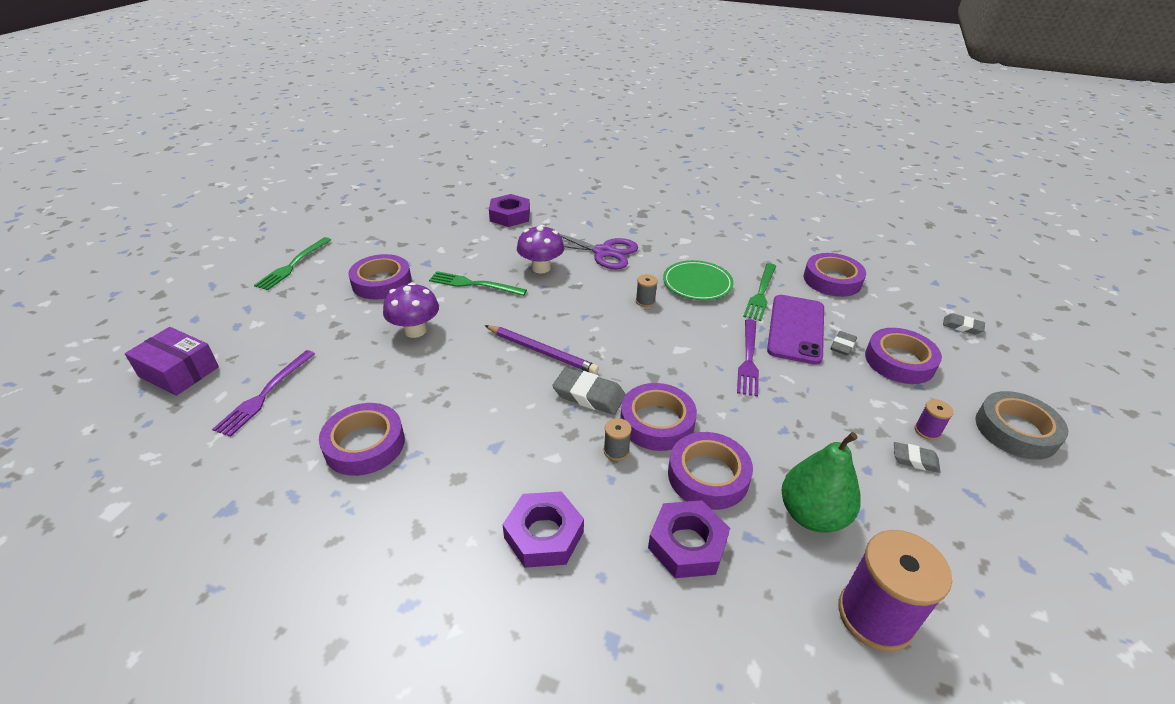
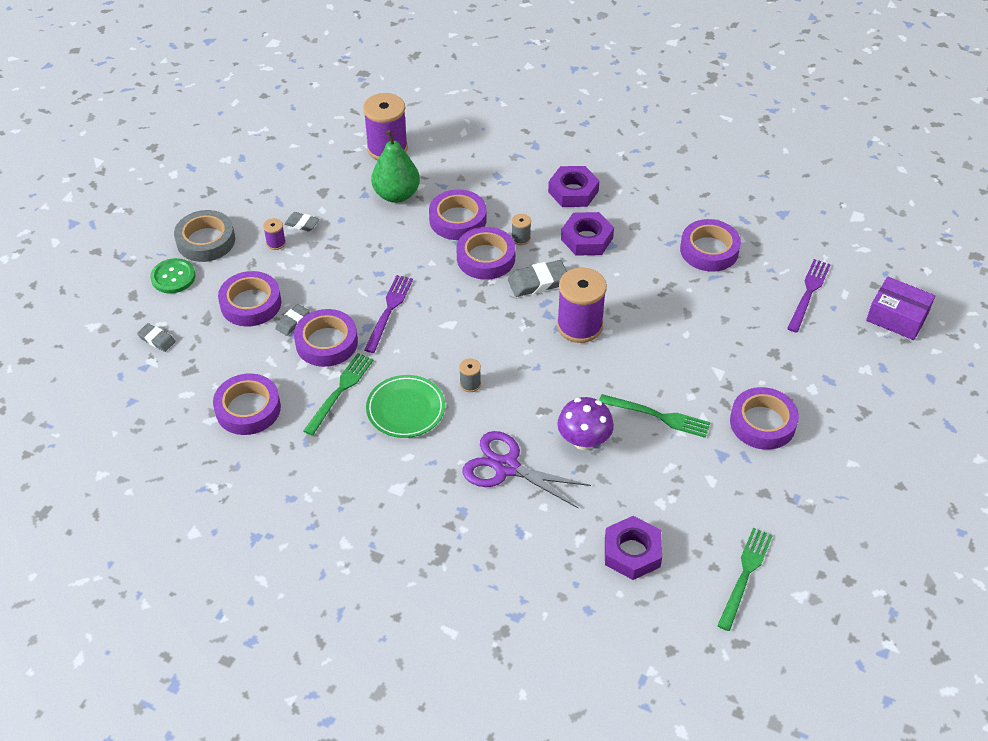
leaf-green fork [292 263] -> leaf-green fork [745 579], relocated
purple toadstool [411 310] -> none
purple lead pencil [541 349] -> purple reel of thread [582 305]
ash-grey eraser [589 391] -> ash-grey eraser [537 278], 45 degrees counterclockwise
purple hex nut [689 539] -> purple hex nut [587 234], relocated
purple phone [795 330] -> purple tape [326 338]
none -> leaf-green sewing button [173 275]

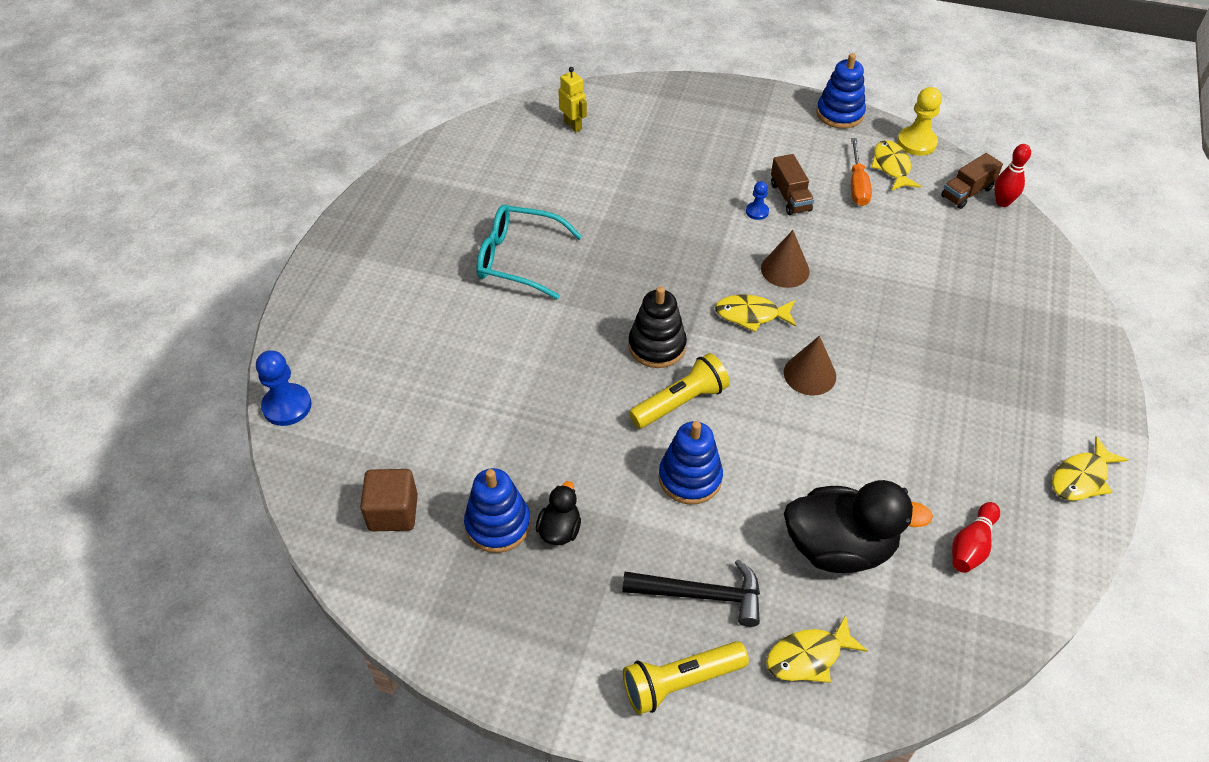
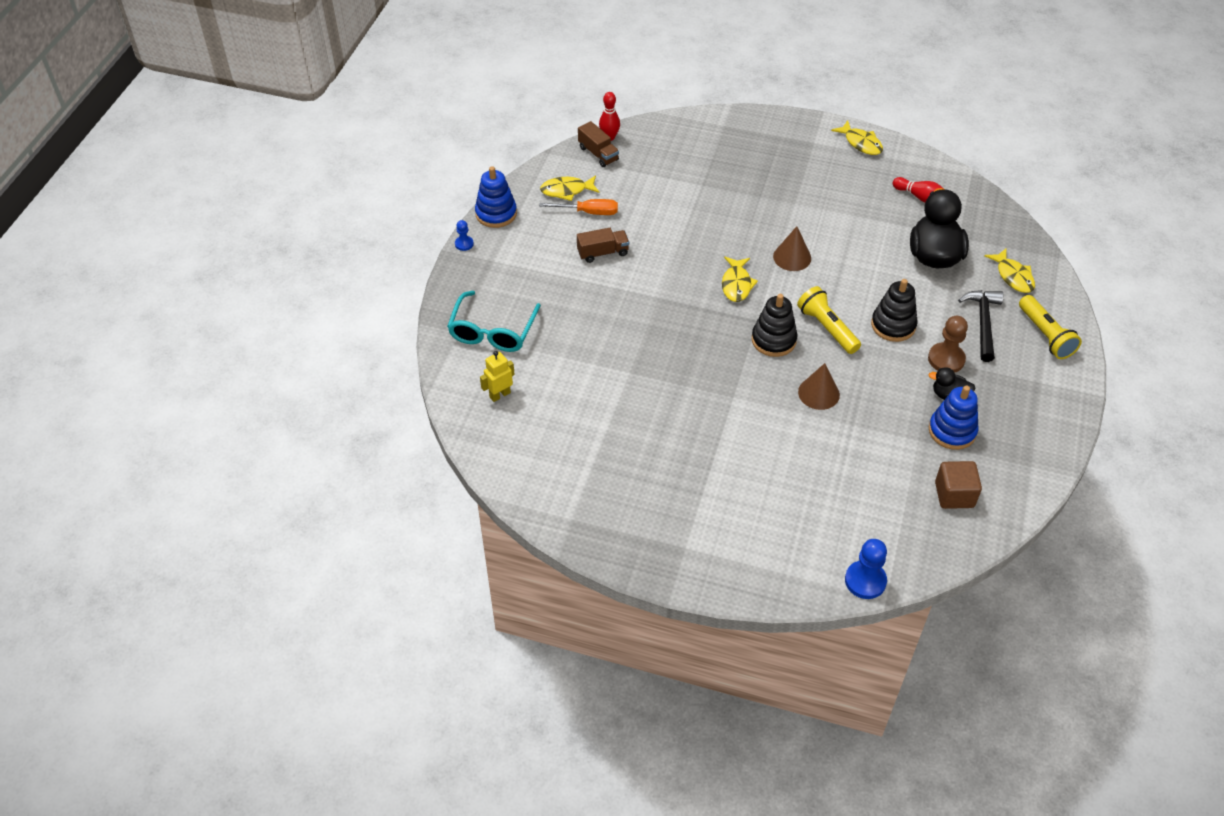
teal glasses [529 252] -> teal glasses [494 321], relocated
cobalt stacking rings [691 463] -> black stacking rings [894 310]
cobalt game pawn [757 200] -> cobalt game pawn [464 235], relocated
brown cone shape [785 259] -> brown cone shape [819 386], relocated
bright yellow game pawn [919 121] -> none
none -> brown game pawn [948 344]

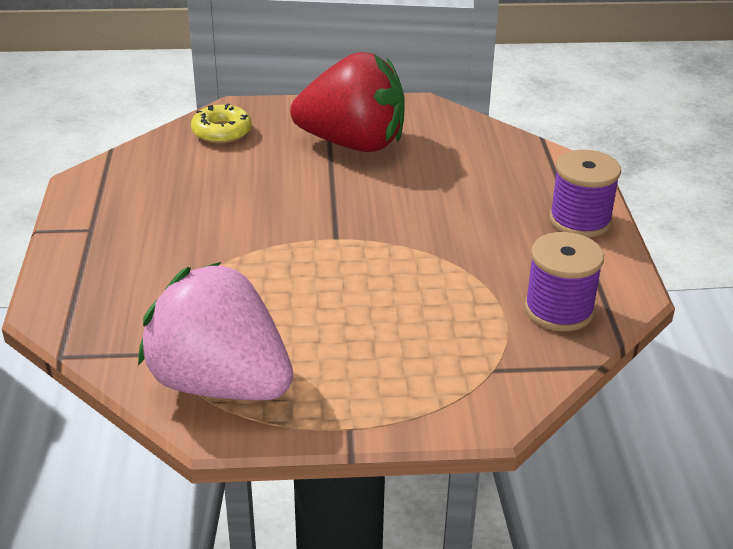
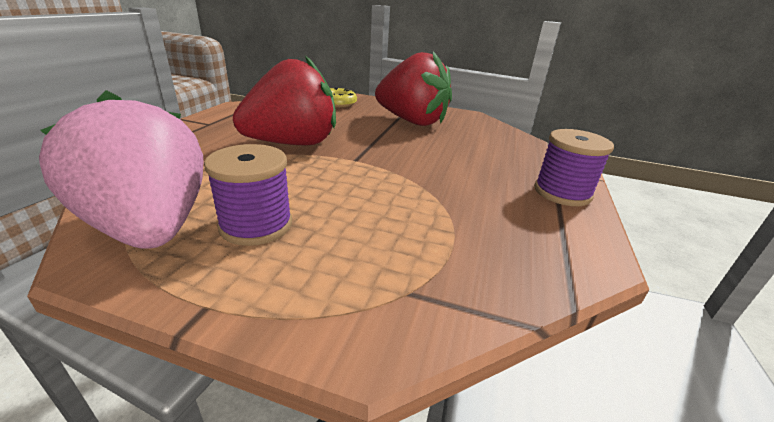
purple reel of thread [564 281] -> purple reel of thread [248 195], relocated
none -> scarlet berry [284 101]

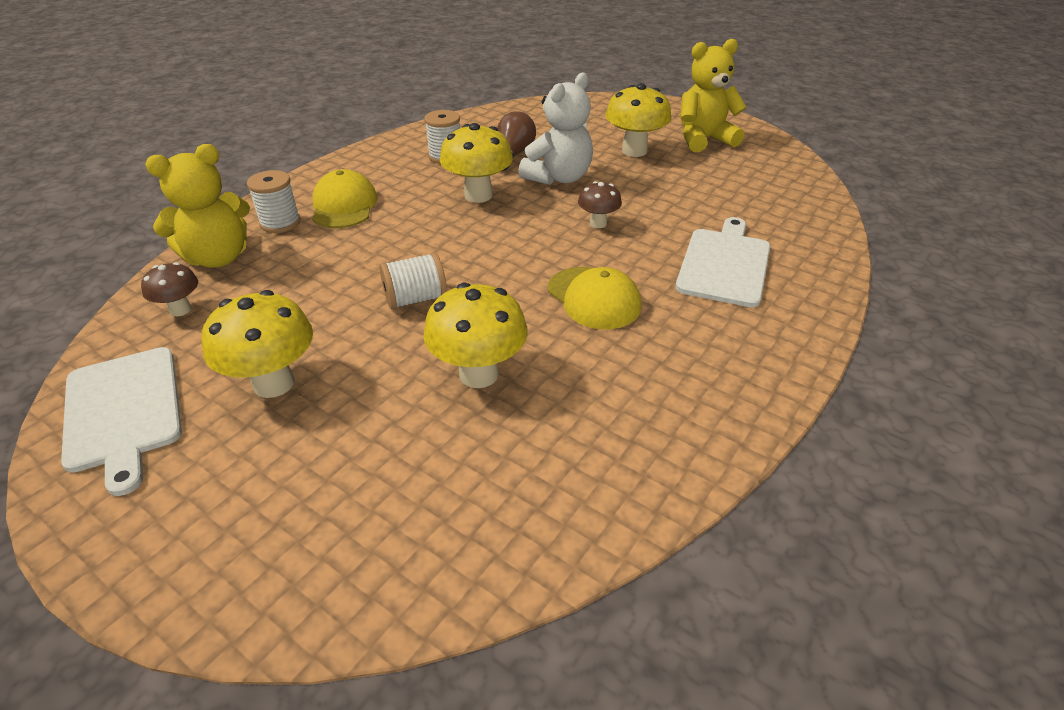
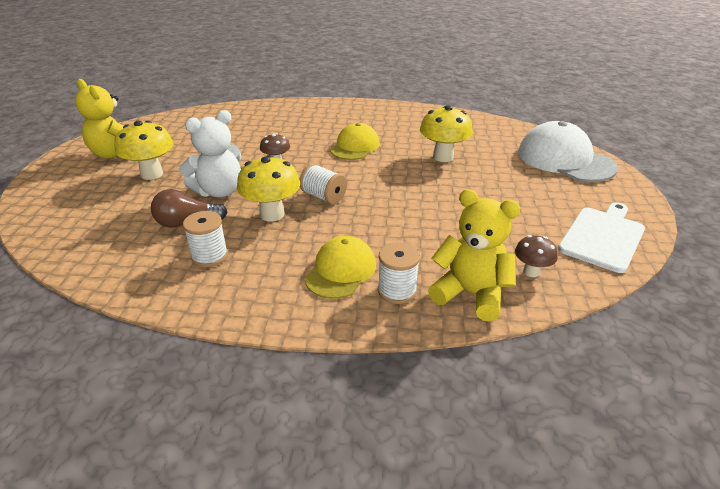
bright yellow toadstool [257 344] -> none
bright yellow baseball cap [344 198] -> bright yellow baseball cap [340 267], 150 degrees clockwise
snow-white reel of thread [413 281] -> snow-white reel of thread [323 183], relocated
snow-white teddy bear [555 129] -> snow-white teddy bear [210 153], 135 degrees clockwise
snow-white chopping board [722 262] -> none
none -> snow-white baseball cap [568 151]

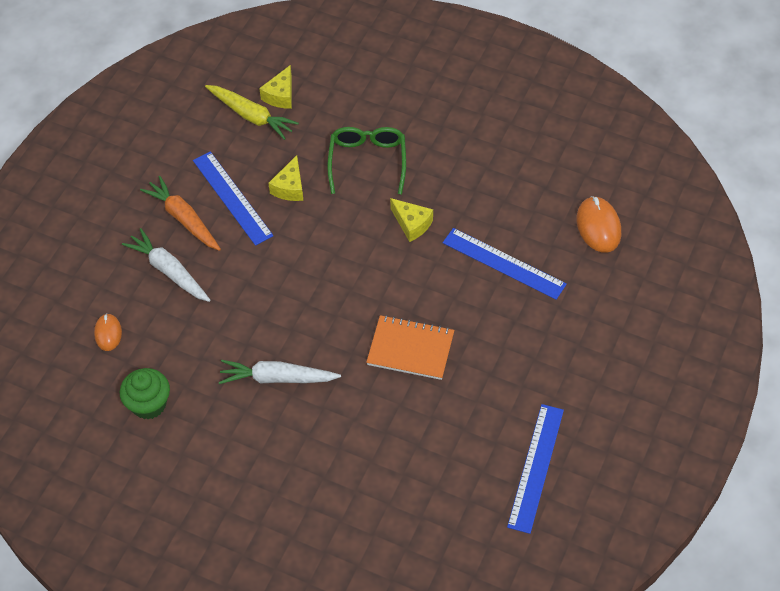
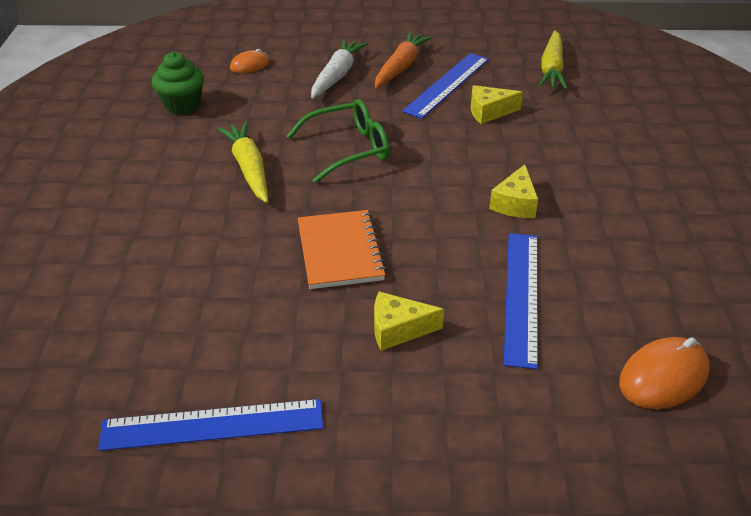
snow-white toy carrot [280 372] -> bright yellow toy carrot [242 162]
bright yellow piece of cheese [275 87] -> bright yellow piece of cheese [409 321], relocated
leaf-green glasses [366 160] -> leaf-green glasses [338 141], relocated

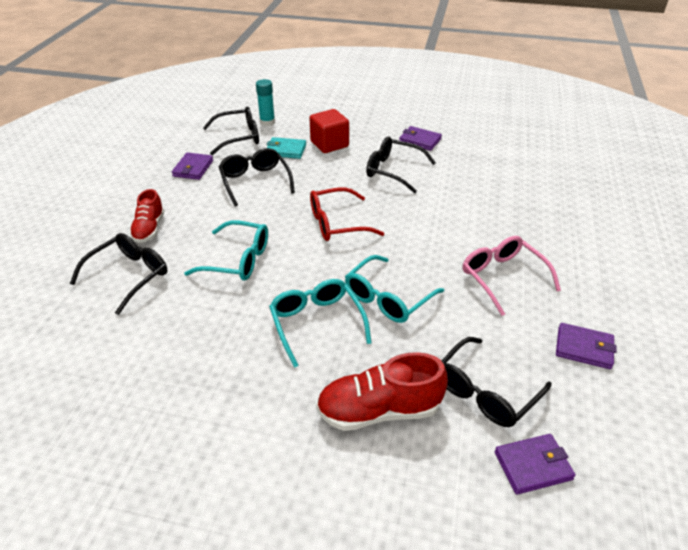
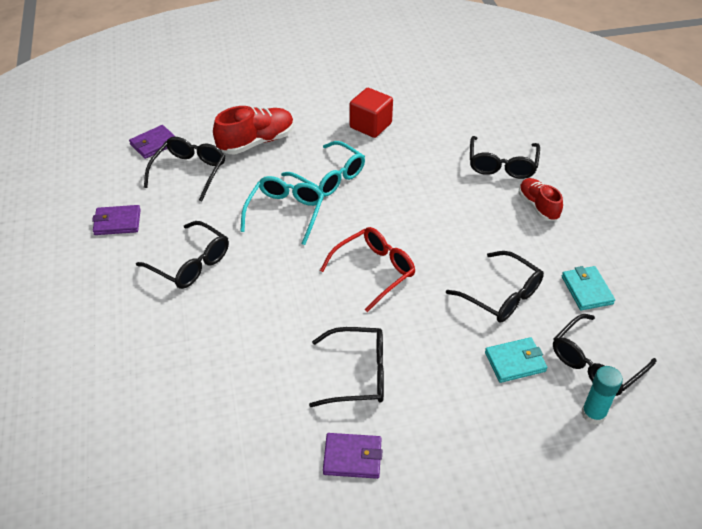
purple card wallet [192 166] -> teal card wallet [588 288]
teal glasses [226 250] -> none
scarlet solid cube [329 131] -> scarlet solid cube [371 113], relocated
rosy glasses [512 276] -> black glasses [182 255]

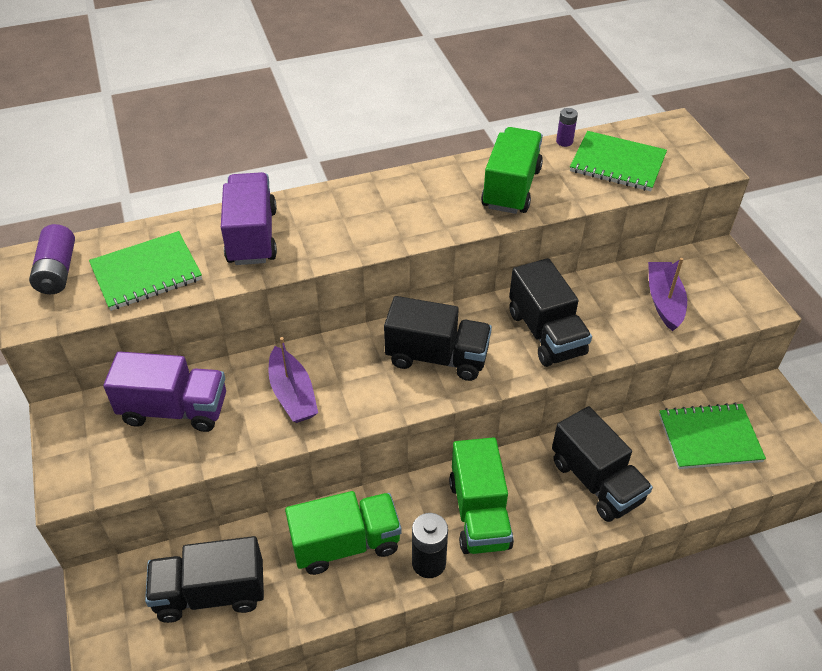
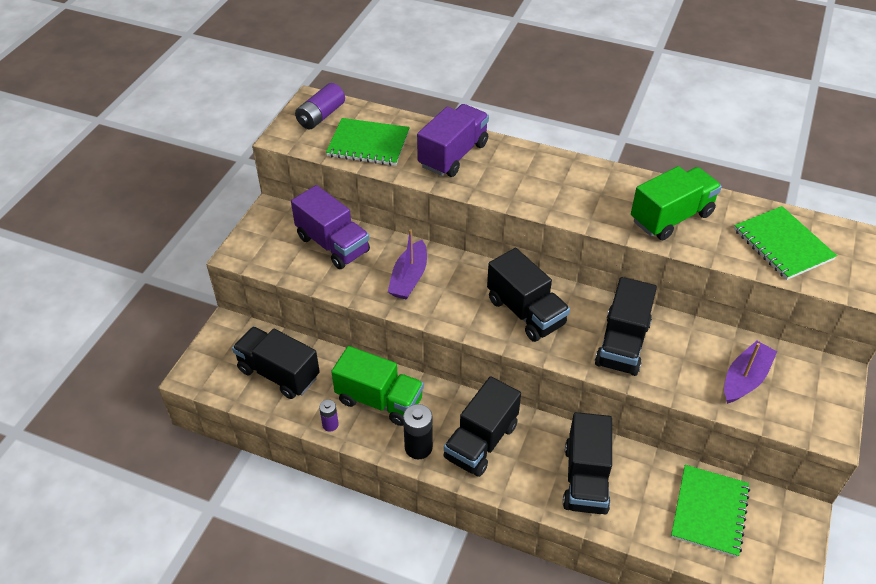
leaf-green lorry [481 495] -> black lorry [482 426]
purple AA battery [567 127] -> purple AA battery [329 416], relocated
leaf-green exercise book [712 436] -> leaf-green exercise book [710 511], 75 degrees clockwise

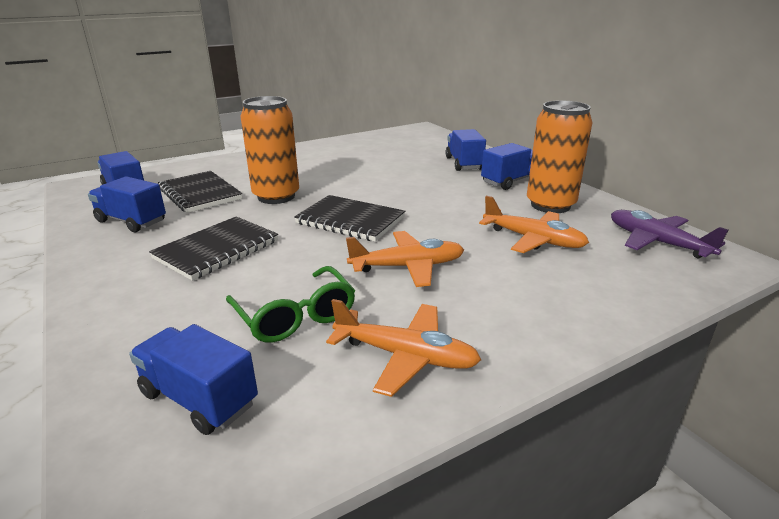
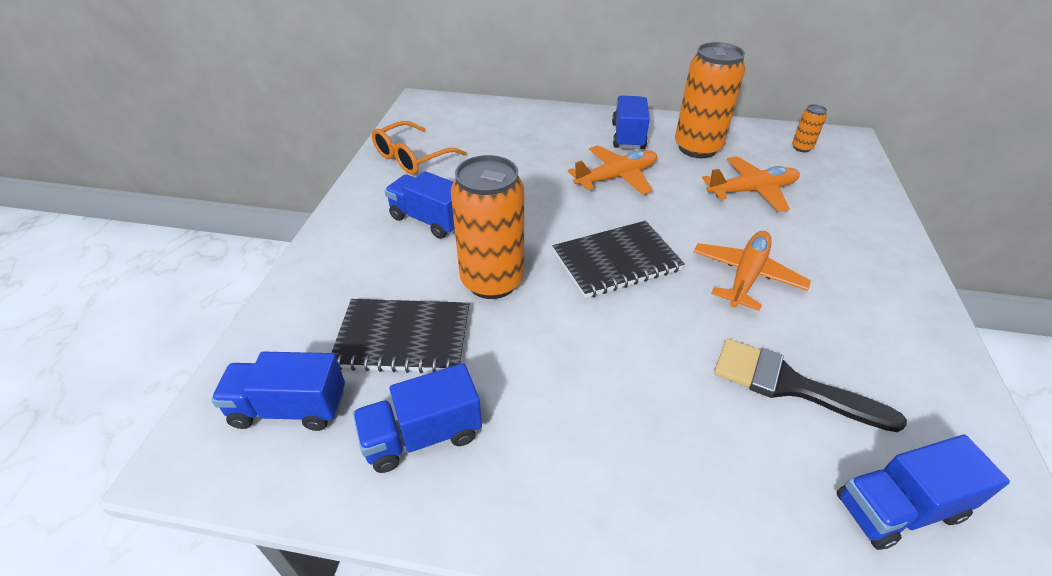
black exercise book [213 248] -> none
leaf-green glasses [290 304] -> black brush [810 385]
bright orange plane [403 348] -> bright orange plane [612 169], relocated
cobalt lorry [466 150] -> cobalt lorry [420 205], relocated
purple plane [669 234] -> bright orange tin [809 128]
none -> bright orange glasses [419 147]

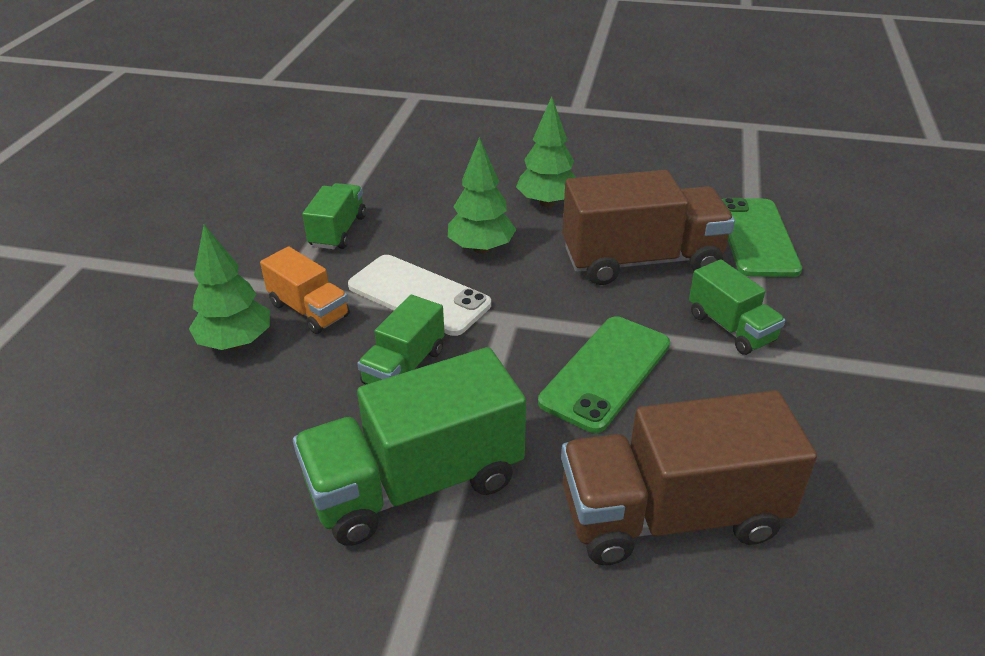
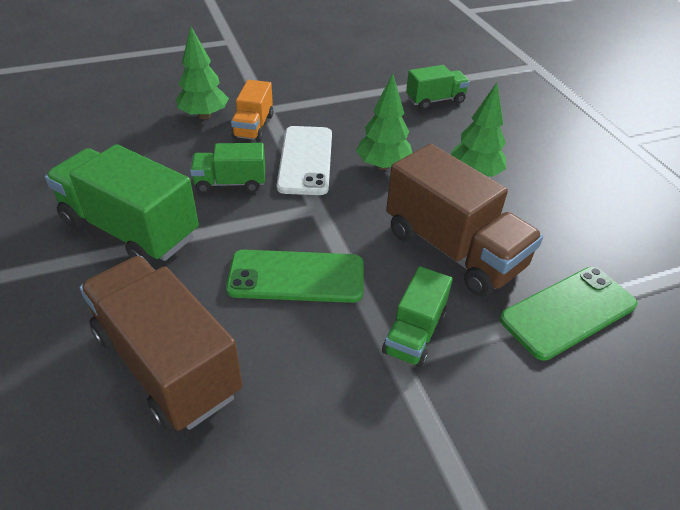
leaf-green lorry [334 216] -> leaf-green lorry [438 87], relocated

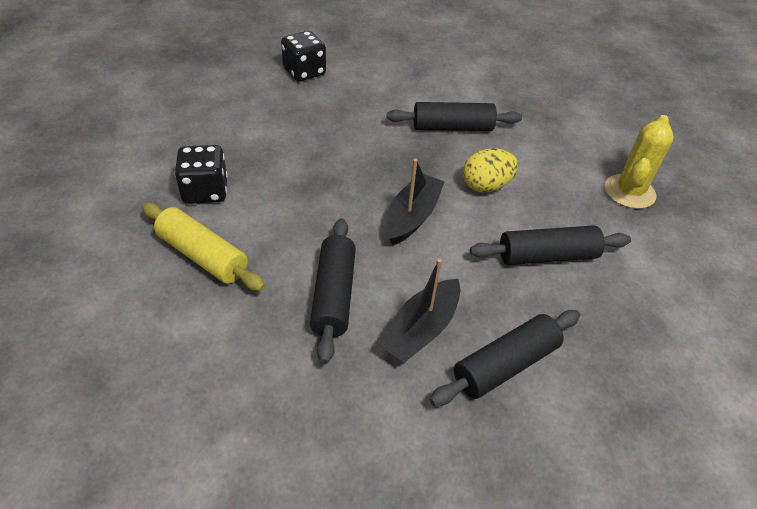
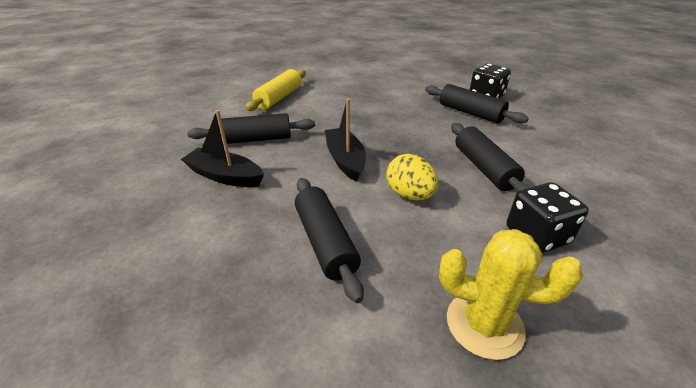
black dice [201 174] -> black dice [547 217], relocated
black toy boat [415 201] -> black toy boat [345 140], 120 degrees counterclockwise
black pastry roller [505 358] -> black pastry roller [477 103], relocated

